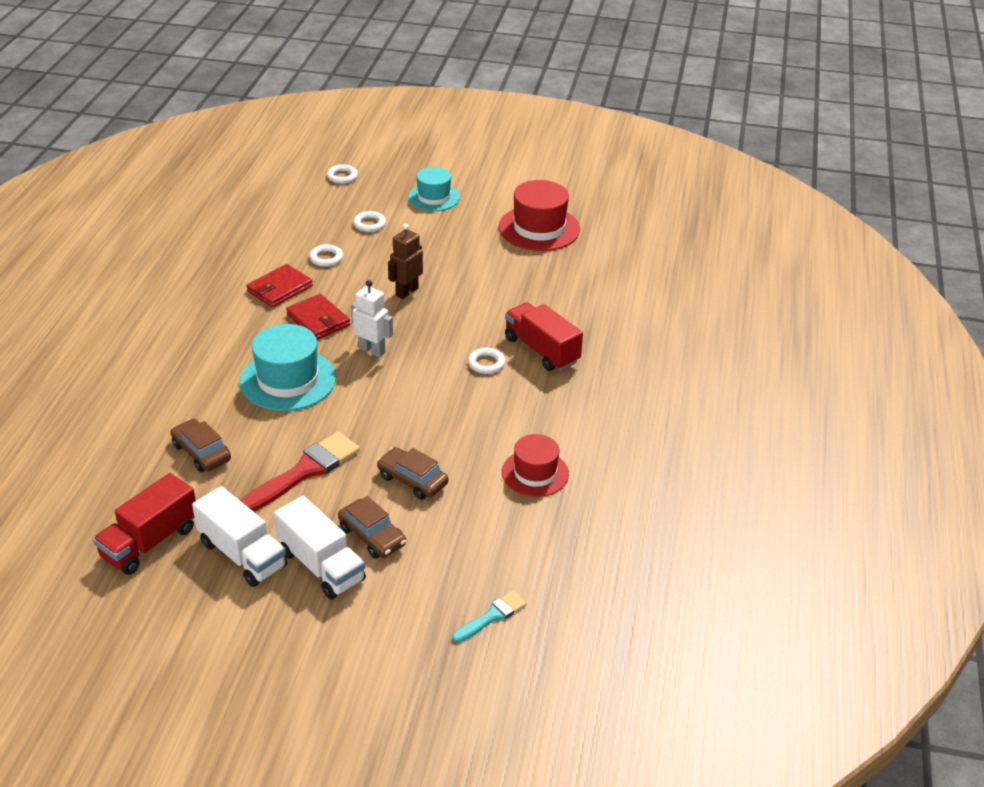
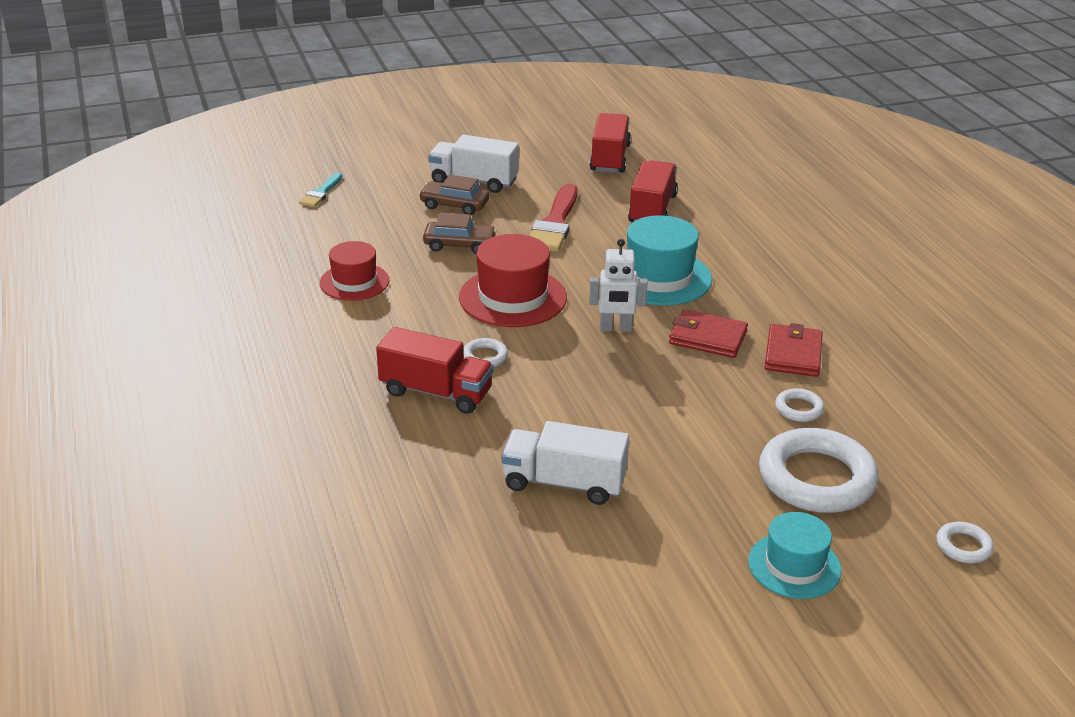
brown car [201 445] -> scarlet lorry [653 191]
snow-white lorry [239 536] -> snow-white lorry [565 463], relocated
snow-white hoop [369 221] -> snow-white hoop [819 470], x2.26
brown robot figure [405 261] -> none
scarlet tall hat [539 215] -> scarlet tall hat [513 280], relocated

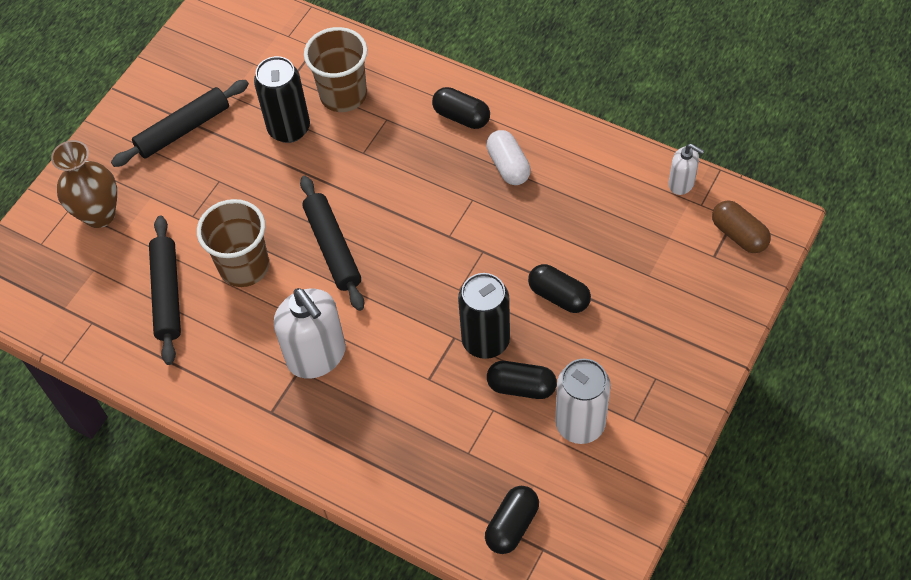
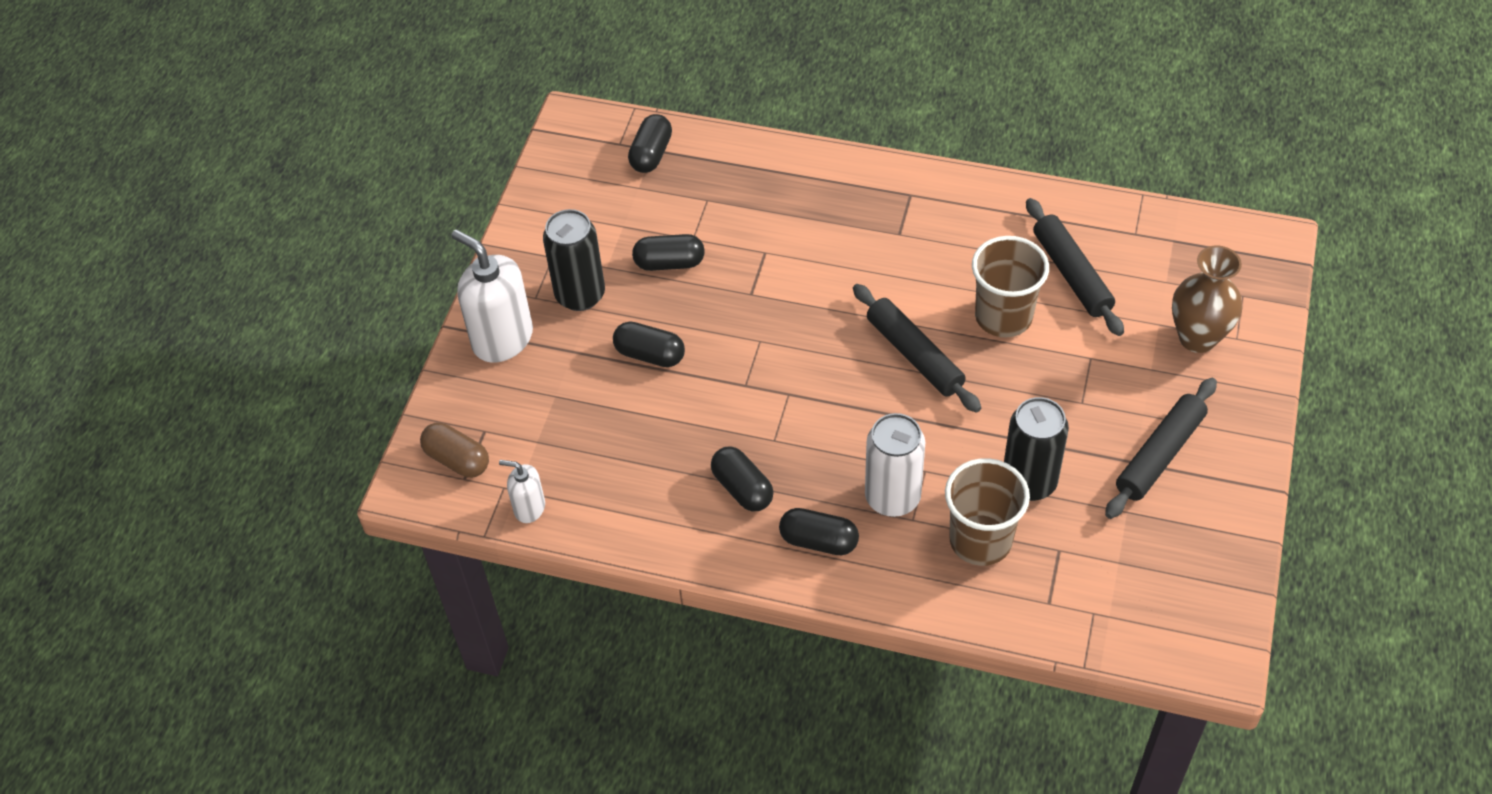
snow-white soap pump [310 333] -> snow-white soap pump [492 296], relocated
black tin [484 316] -> black tin [574 260], relocated
snow-white capsule [508 157] -> black capsule [742 479]
snow-white tin [583 401] -> snow-white tin [895 465], relocated

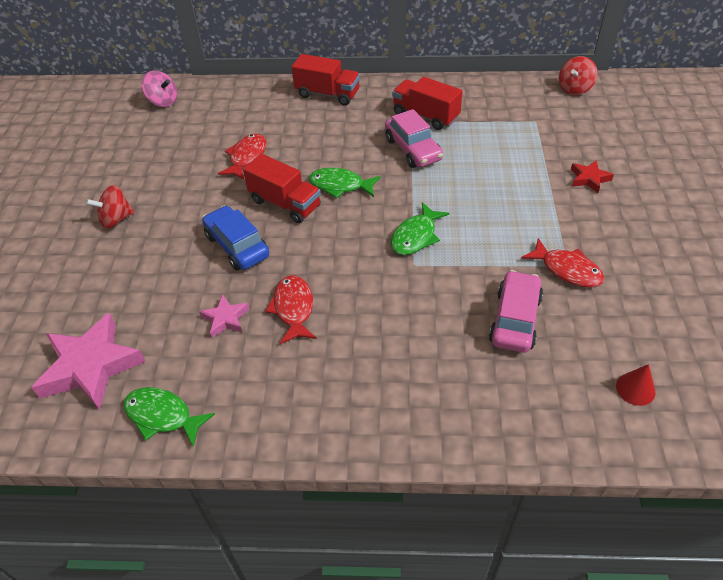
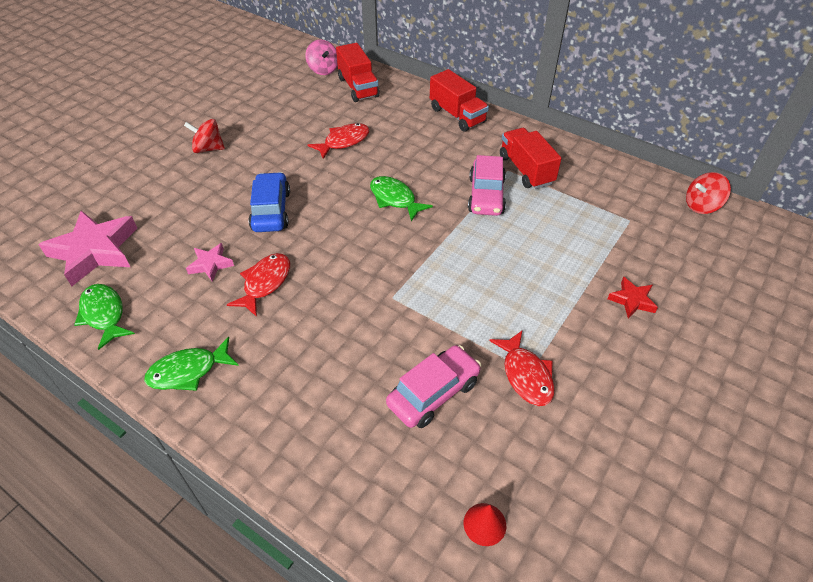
scarlet lorry [282 188] -> scarlet lorry [358 72], relocated
leaf-green fish figure [420 228] -> leaf-green fish figure [191 364], relocated

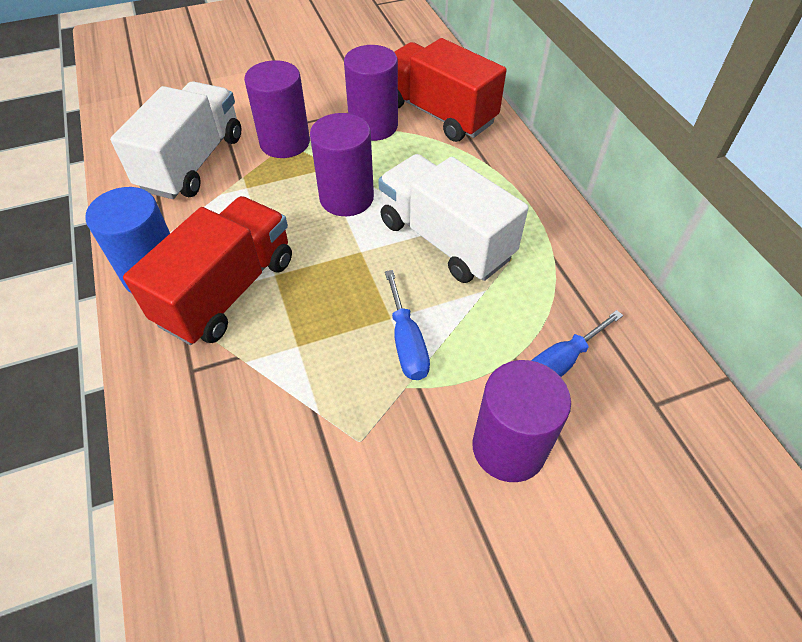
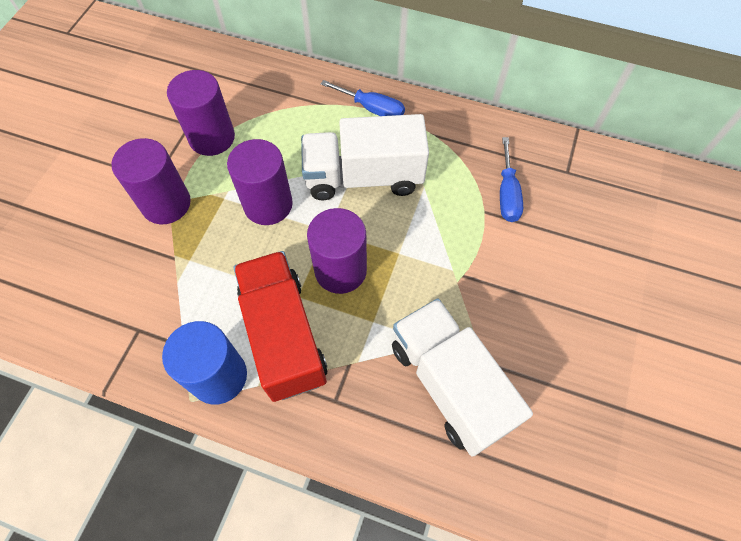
snow-white lorry [175 140] -> snow-white lorry [462 377], relocated
cobalt screwdriver [407 325] -> cobalt screwdriver [363 98], relocated
scarlet lorry [450 90] -> none
purple cylinder [521 421] -> purple cylinder [337 251], relocated

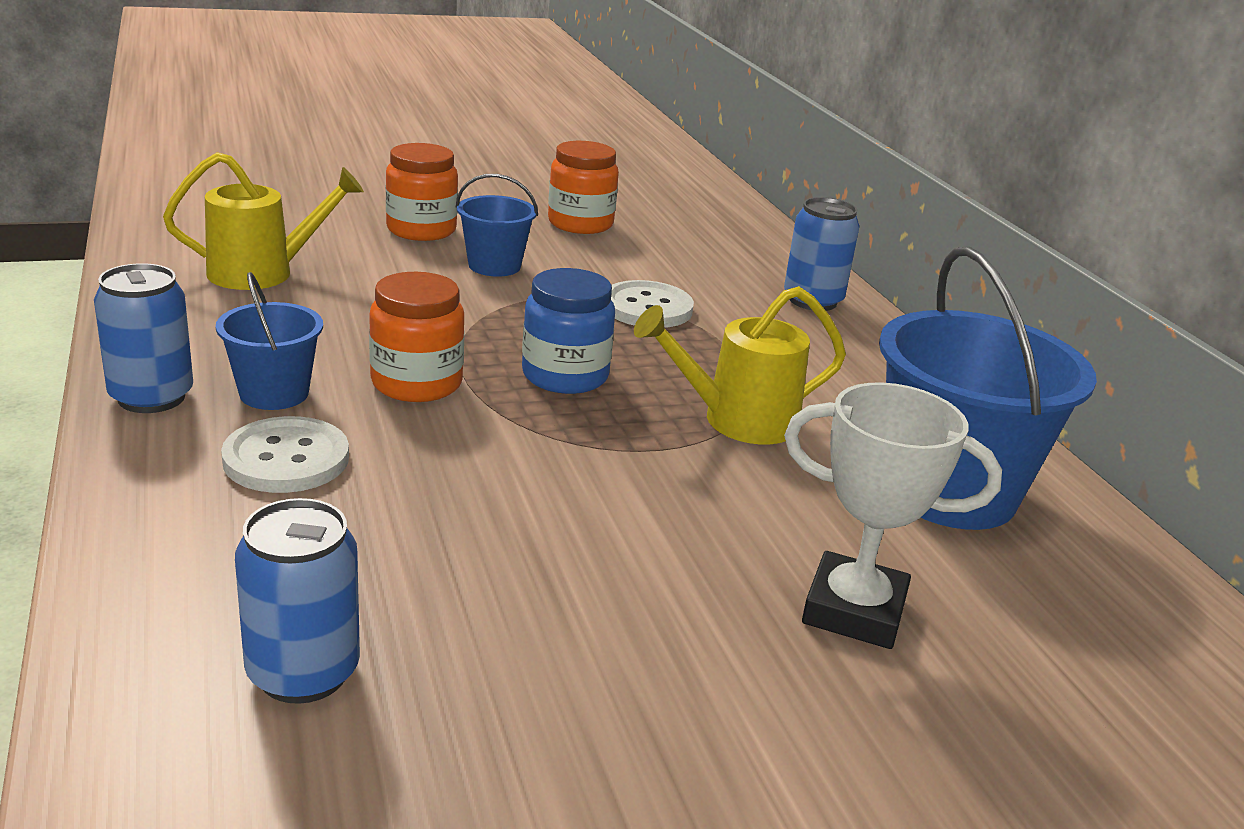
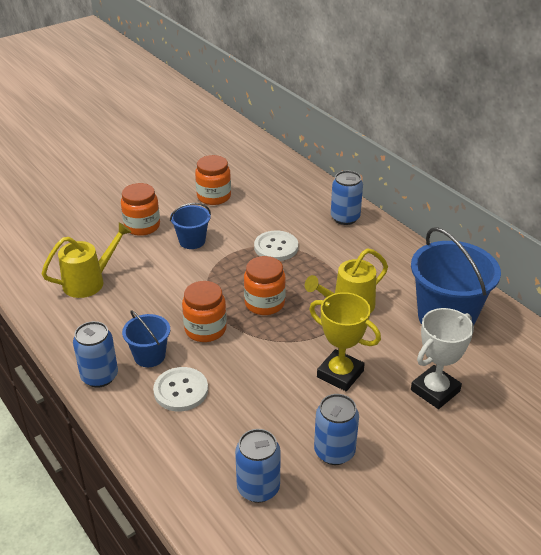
cobalt preserve jar [568 331] -> bright orange preserve jar [265 285]
snow-white trophy [893 515] -> snow-white trophy [442 358], 45 degrees counterclockwise
none -> bright yellow trophy [345 341]
none -> cobalt tin [336 429]

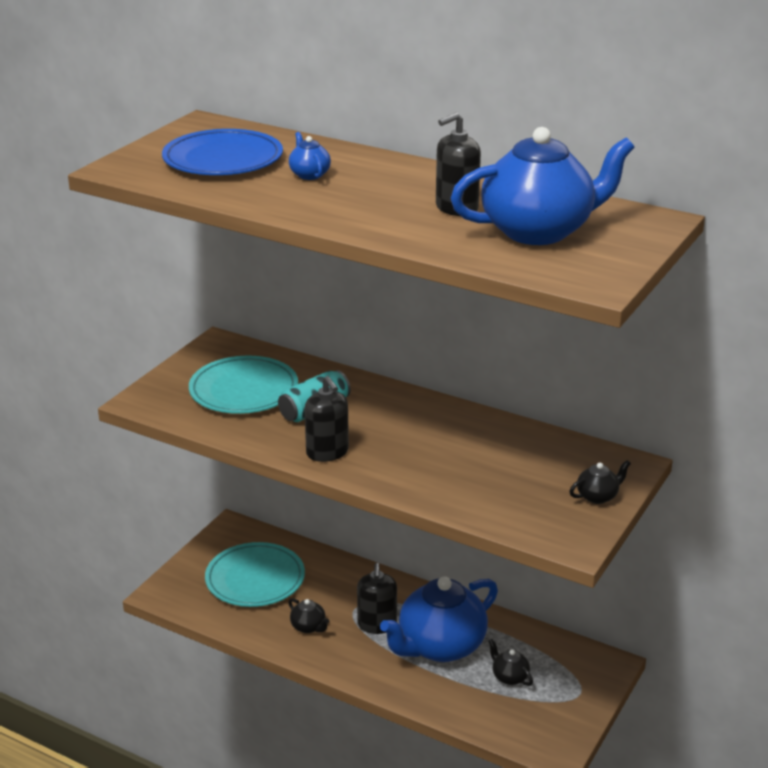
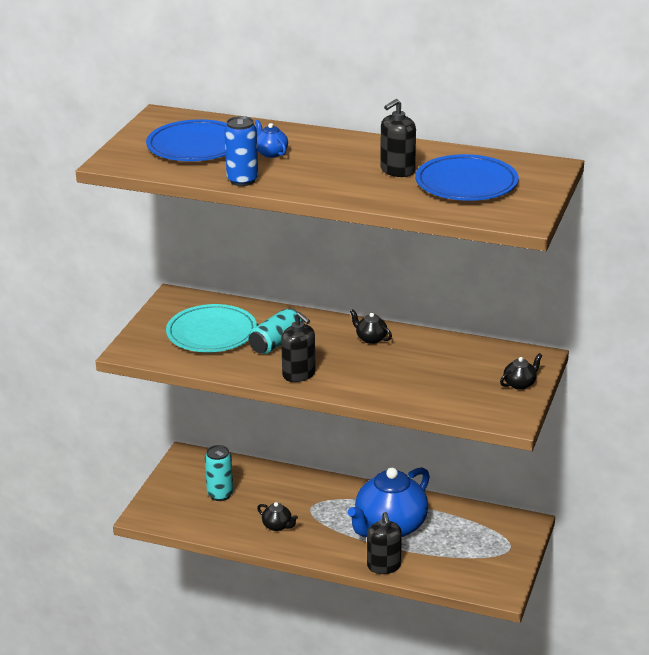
teal flat dish [255 574] -> teal tin [219 473]
black soap pump [377 598] -> black soap pump [384 543], relocated
cobalt tea pot [543 186] -> cobalt flat dish [467 177]
black tea pot [511 662] -> black tea pot [371 326], relocated
none -> cobalt tin [241 151]

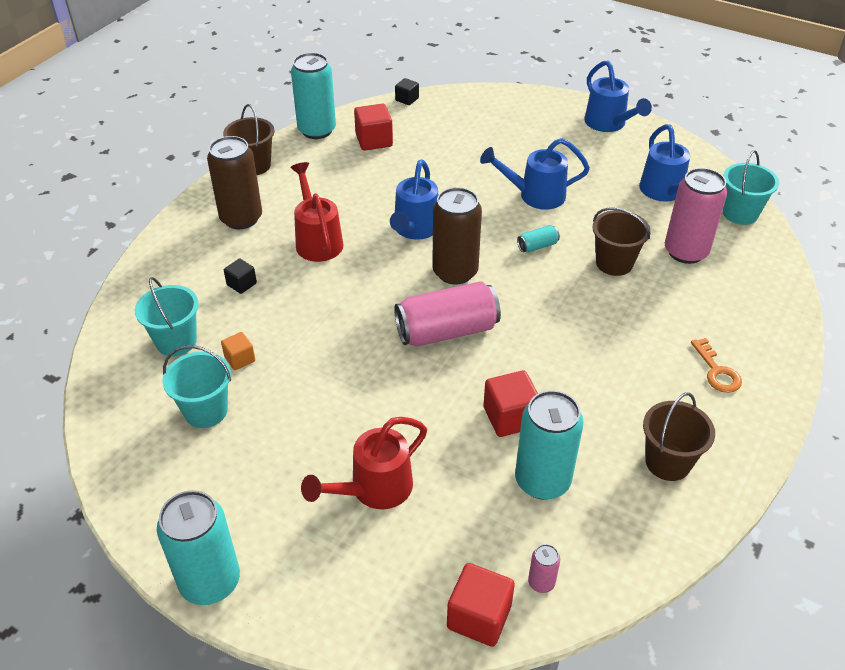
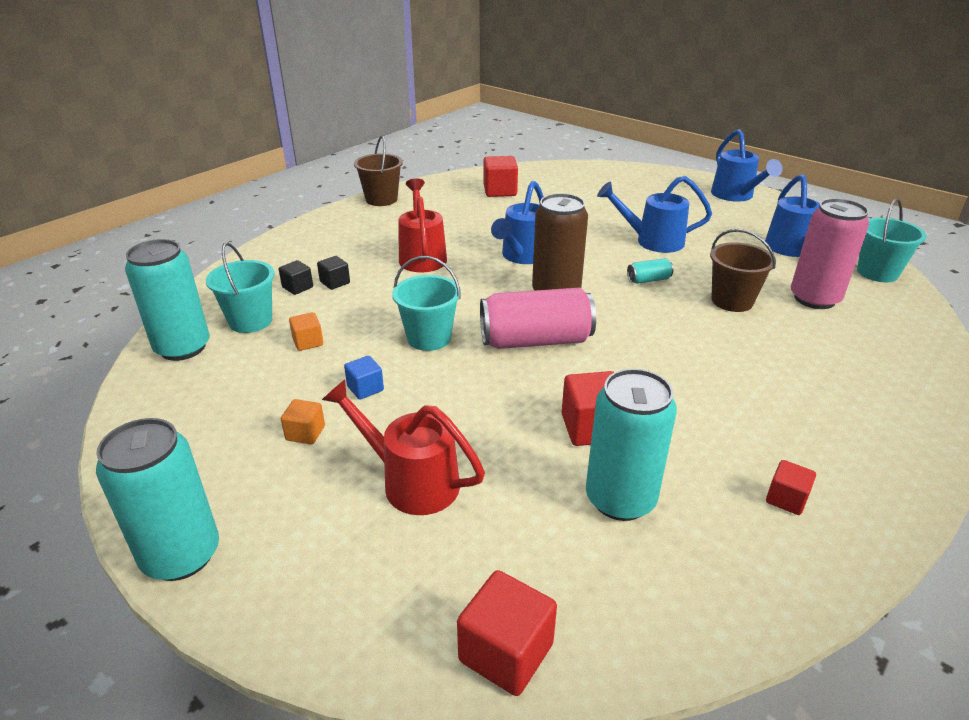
teal pail [197 386] -> teal pail [426 303], relocated
brown tin [234 182] -> none
teal tin [313 96] -> teal tin [167 300], relocated
scarlet sprinkling can [364 463] -> scarlet sprinkling can [403 447], 60 degrees clockwise
black solid cube [407 91] -> black solid cube [296 277], relocated
rosy tin [544 568] -> none
brown pail [679 436] -> scarlet solid cube [791 487]
bright orange latchkey [716 365] -> none
none -> bright orange solid cube [303 422]
none -> cobalt solid cube [364 378]

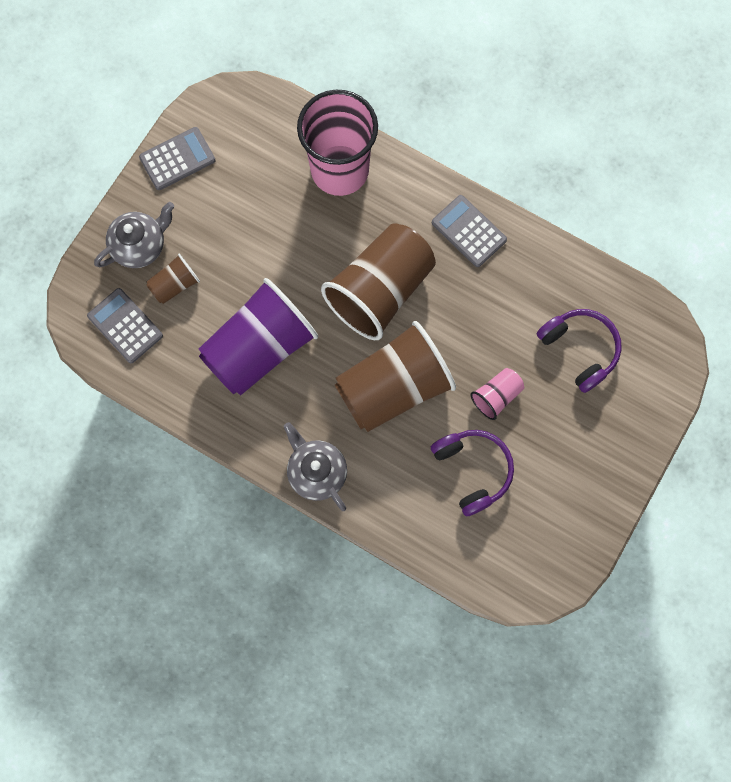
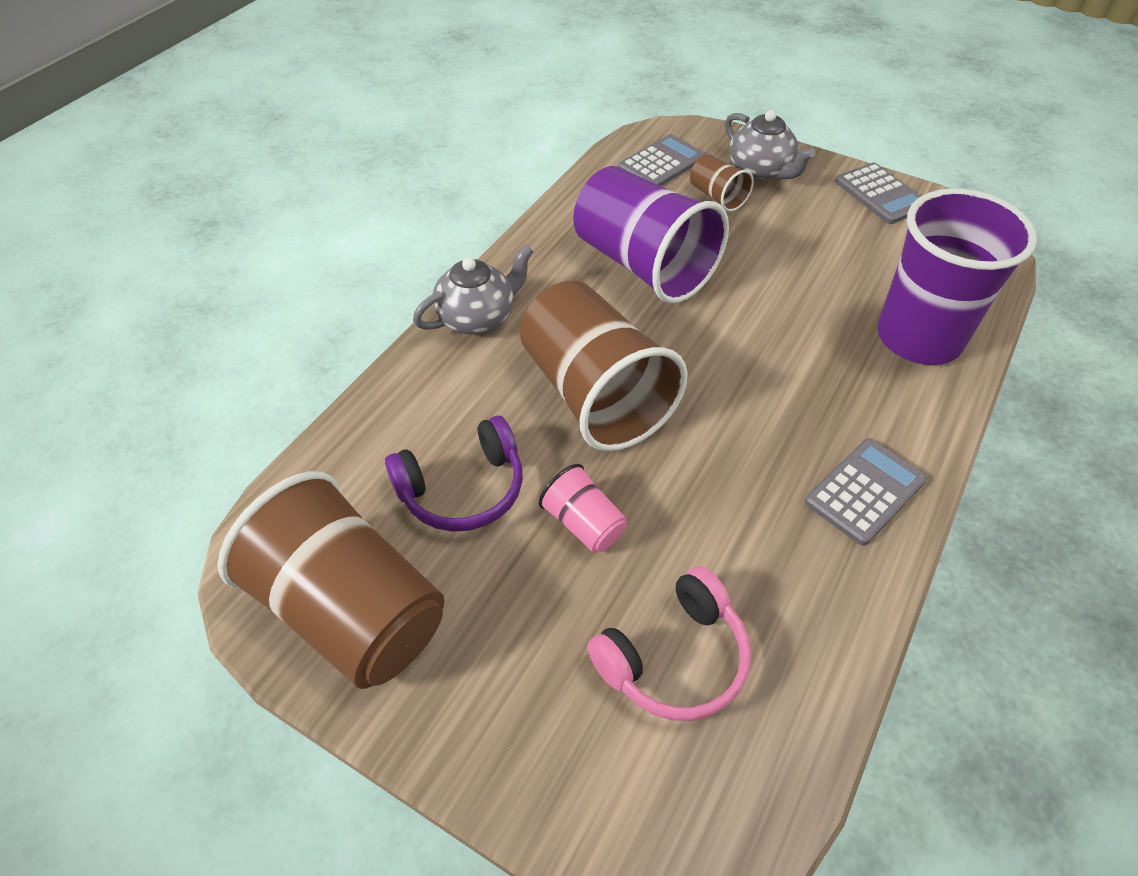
rosy cup [337 143] -> purple cup [957 276]
brown cup [378 281] -> brown cup [331 580], relocated
purple over-ear headphones [579 351] -> rosy over-ear headphones [669 643]

